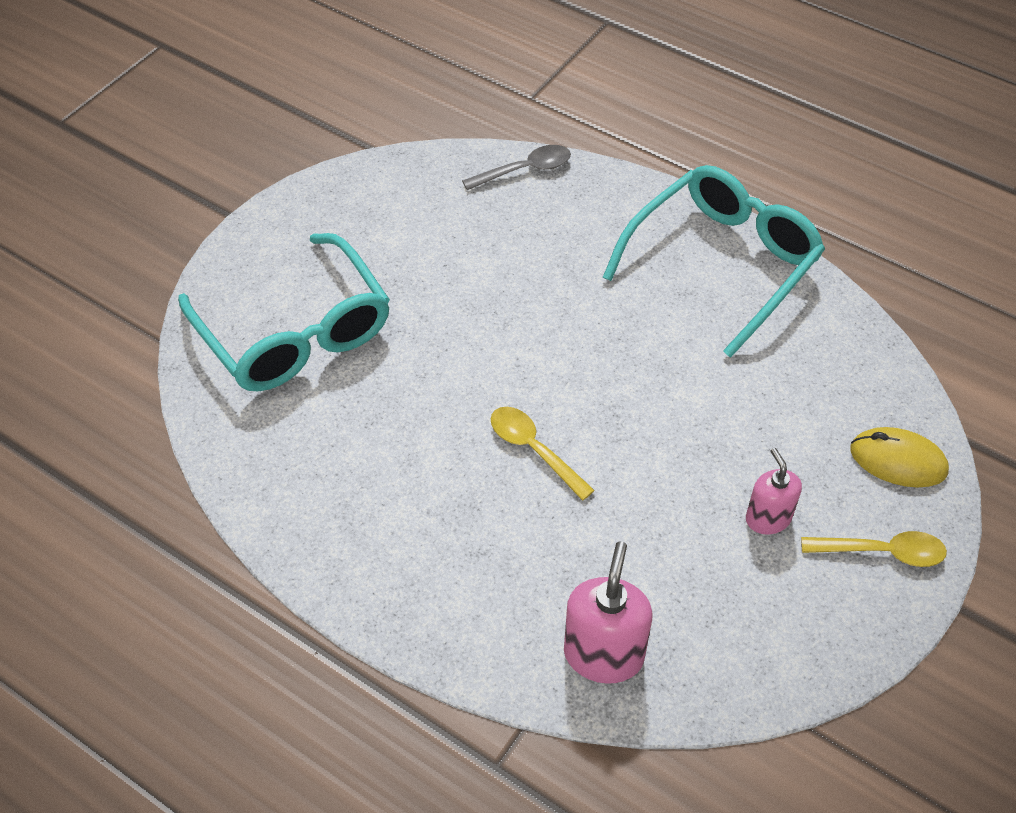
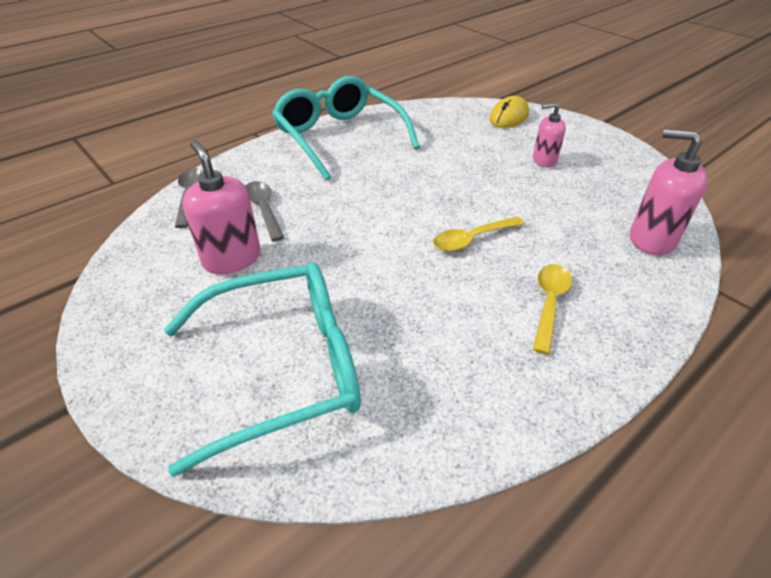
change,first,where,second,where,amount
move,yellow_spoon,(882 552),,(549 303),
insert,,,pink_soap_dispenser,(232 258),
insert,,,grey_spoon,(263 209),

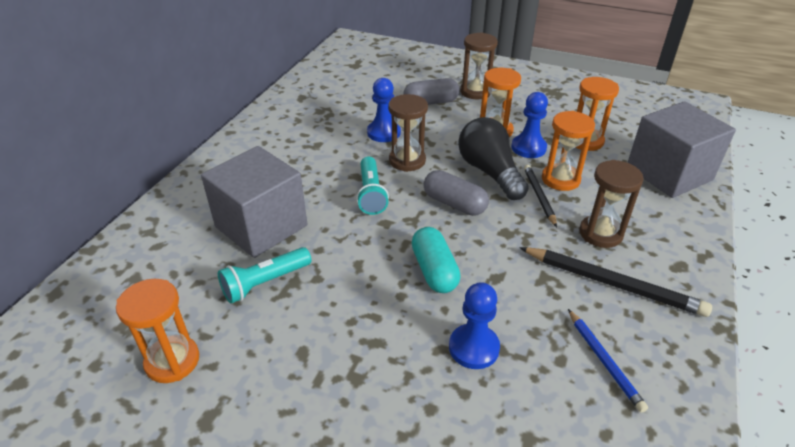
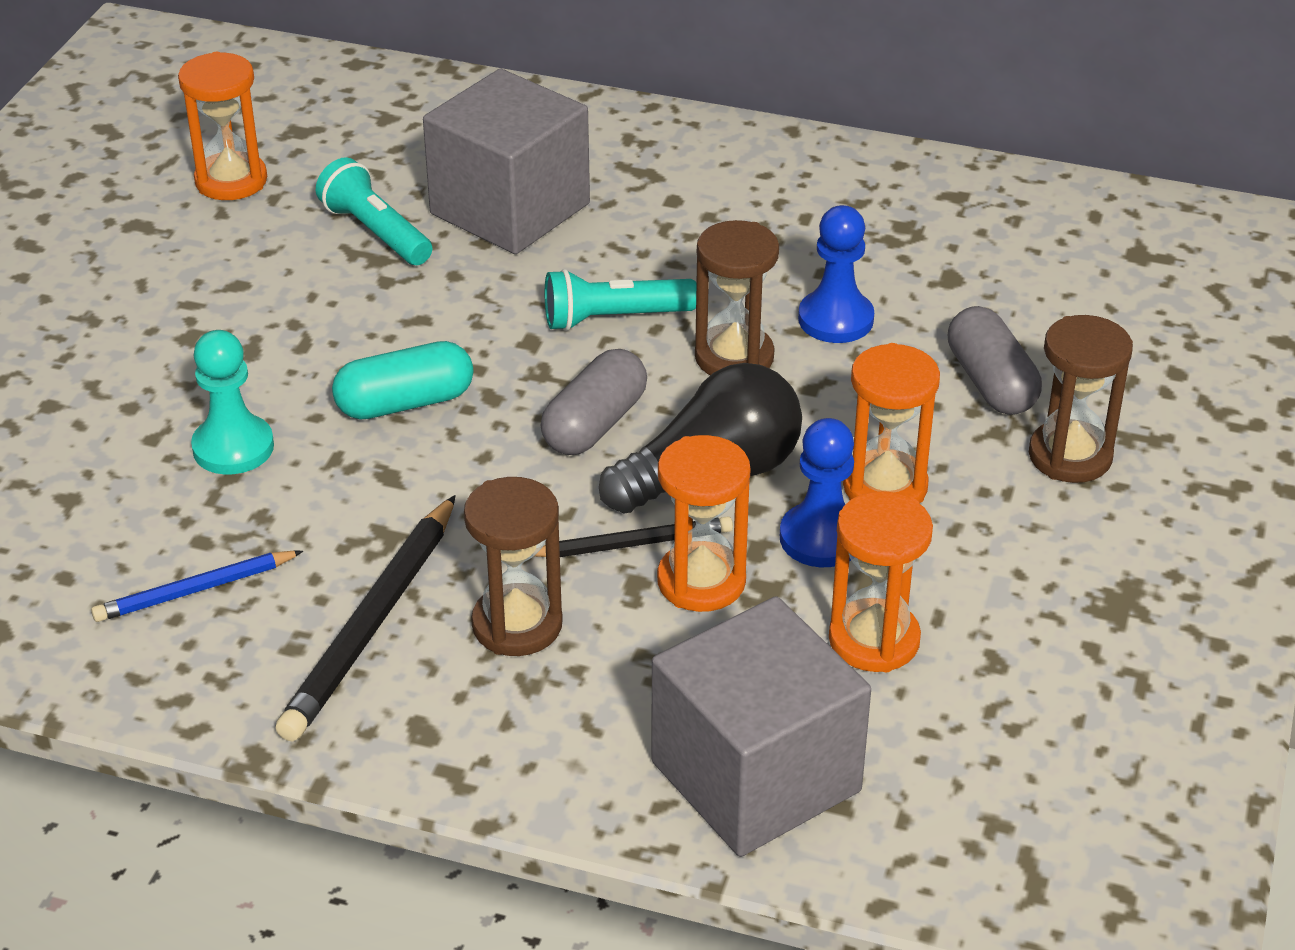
change,first,where,second,where,amount
recolor,blue_pawn,(474 348),turquoise_pawn,(233 447),

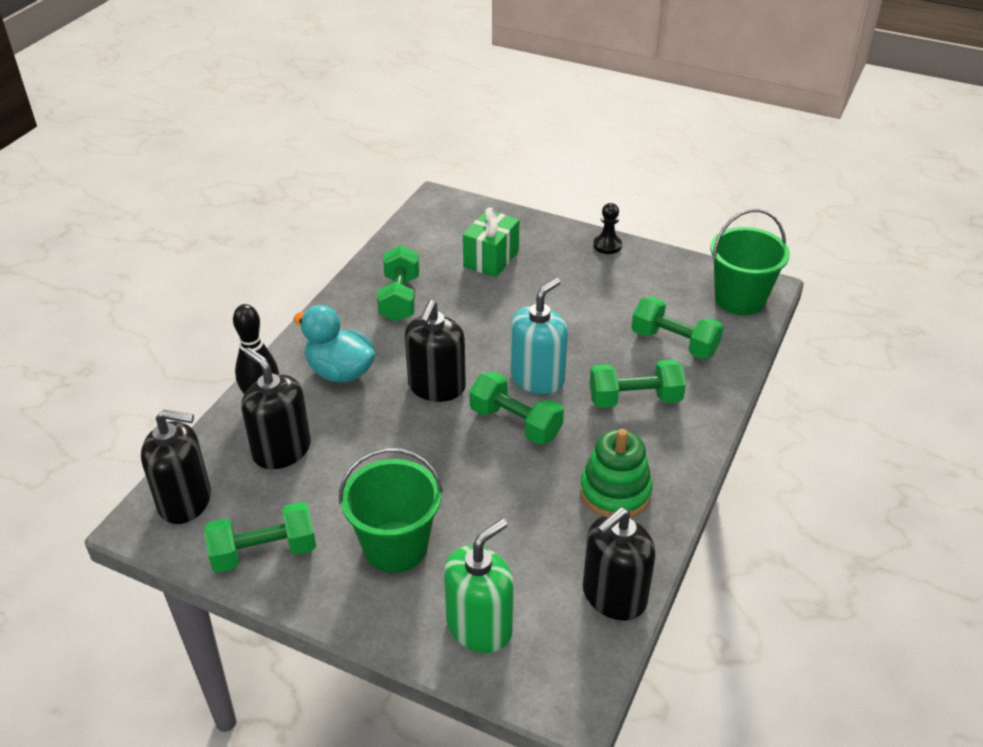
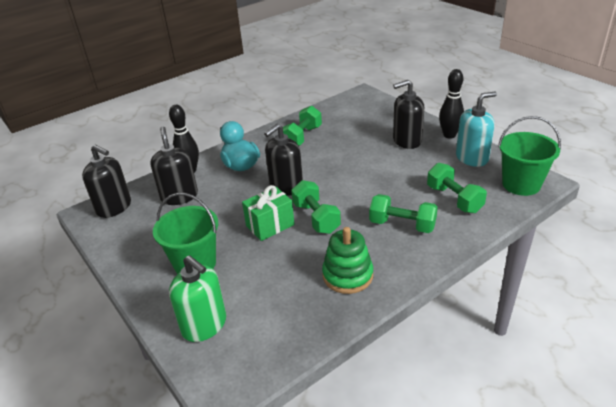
change,first,where,second,where,amount
replace,black_pawn,(607 245),black_bowling_pin,(449 135),
move,green_gift,(491 259),,(270 225),
move,turquoise_soap_dispenser,(537 378),,(472 158),
delete,green_dumbbell,(264 552),,,
move,black_soap_dispenser,(614 596),,(407 141),
rotate,green_soap_dispenser,(479 626),,(204 325),60 degrees clockwise

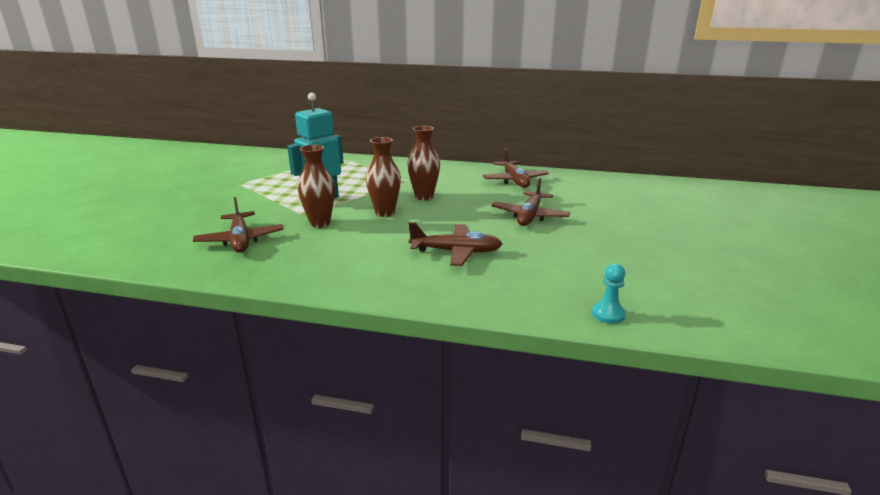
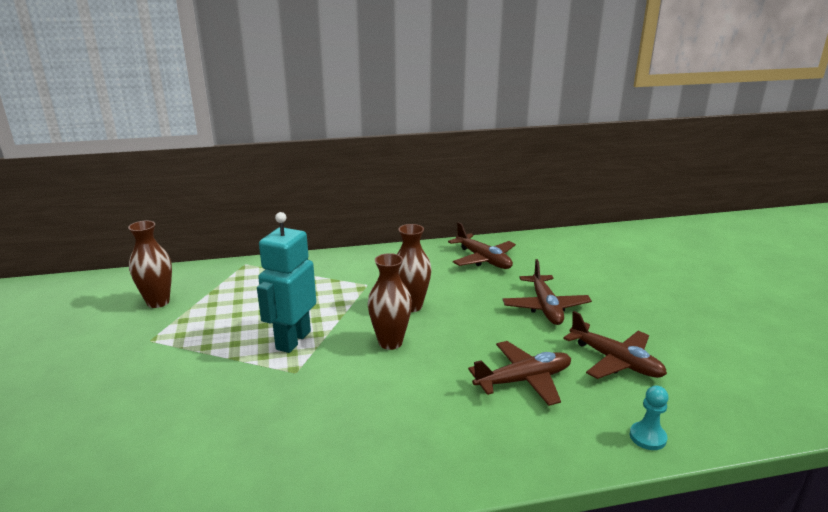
change,first,where,second,where,amount
move,brown_vase,(320 223),,(158 302),
move,brown_plane,(240 240),,(615 361),
move,turquoise_pawn,(608 314),,(647 437),

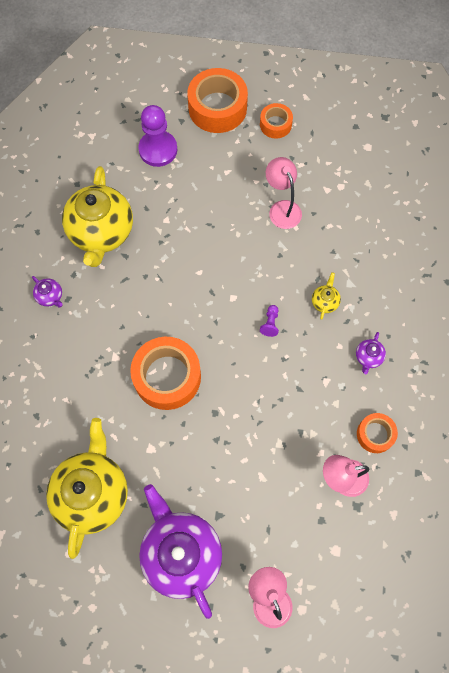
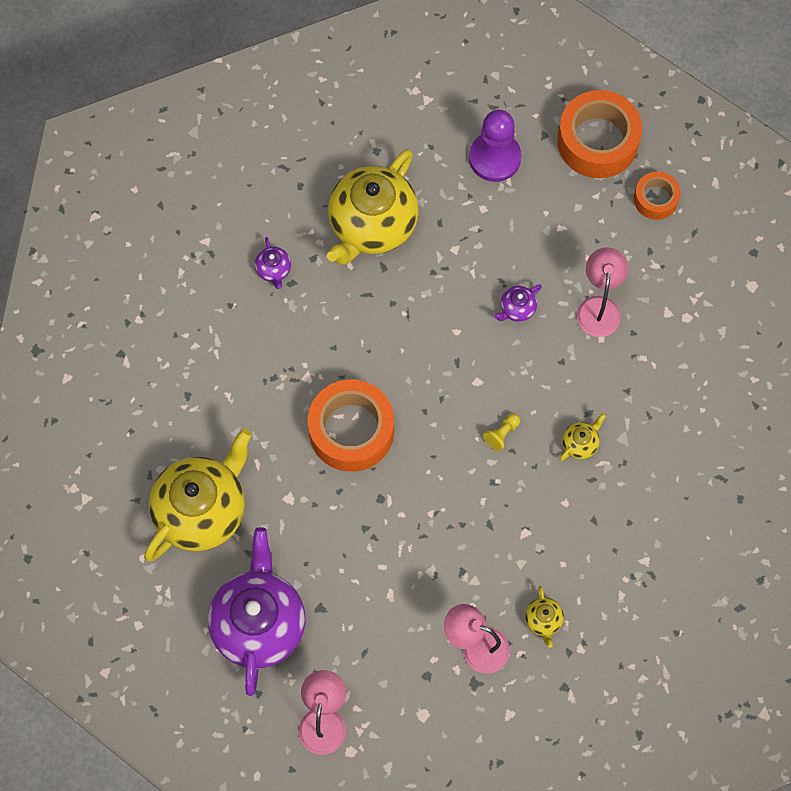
change,first,where,second,where,amount
recolor,purple_pawn,(270 323),yellow_pawn,(502 434),
move,purple_teapot,(368 357),,(517 309),
replace,orange_tape,(375 434),yellow_teapot,(543 620),

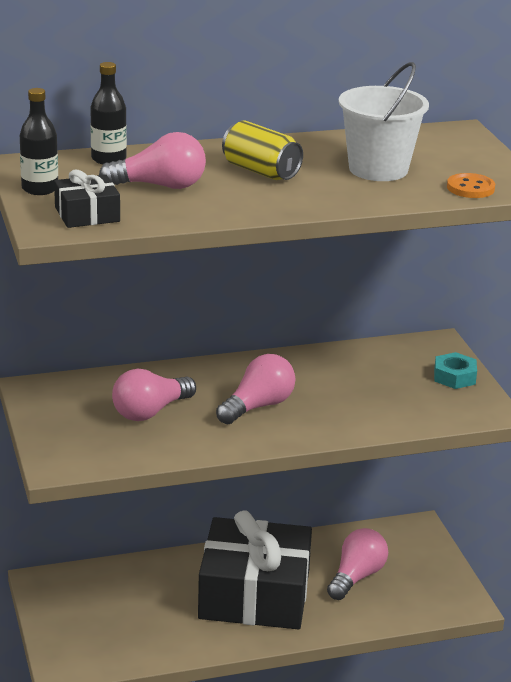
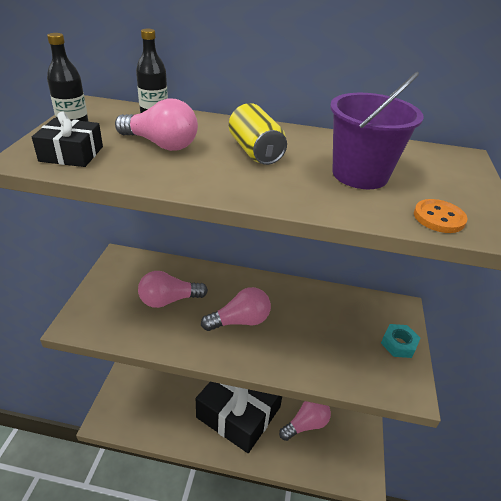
change,first,where,second,where,amount
recolor,white_bucket,(378 169),purple_bucket,(360 174),

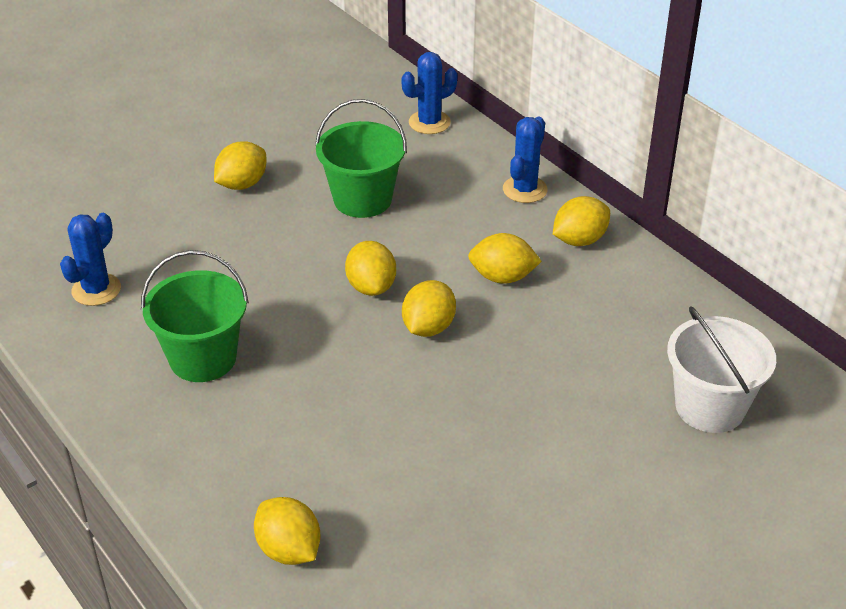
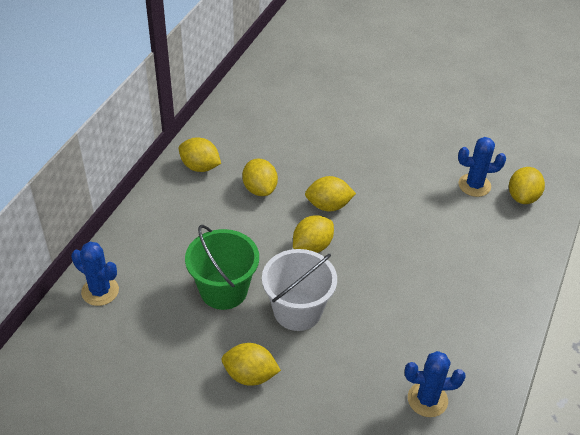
change,first,where,second,where,amount
move,blue_cactus,(525 190),,(474 185),
delete,green_bucket,(203 358),,,
move,white_bucket,(710 407),,(297 311),

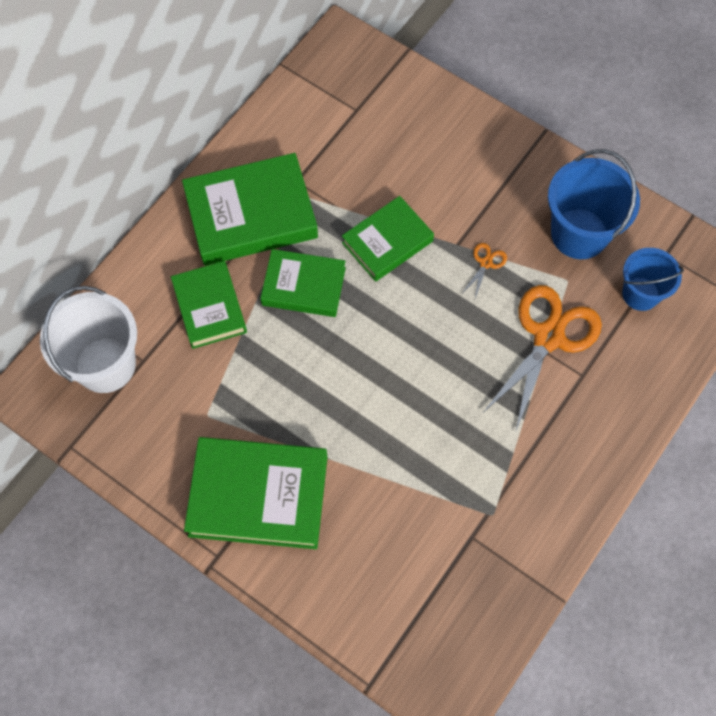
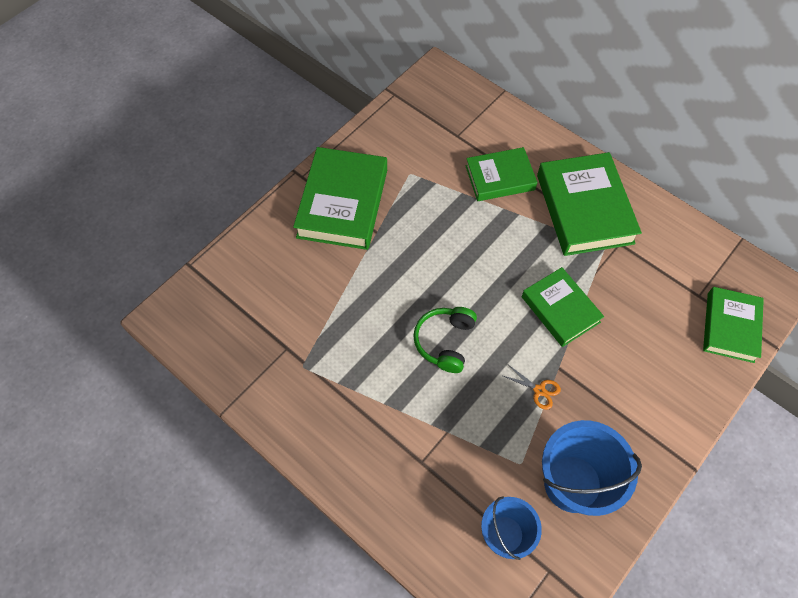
change,first,where,second,where,amount
move,green_book,(303 286),,(730 327),
delete,orange_scissors,(548 337),,,
delete,white_bucket,(105 365),,,
insert,,,green_headphones,(445 342),

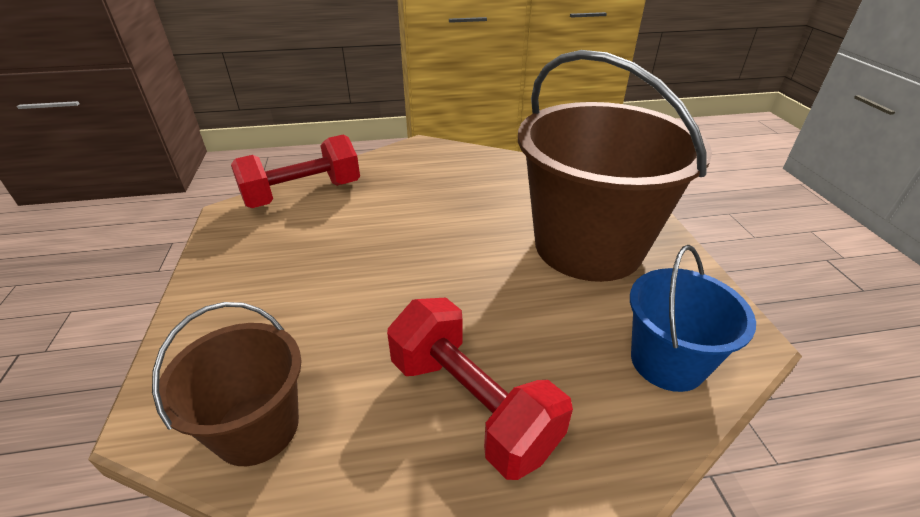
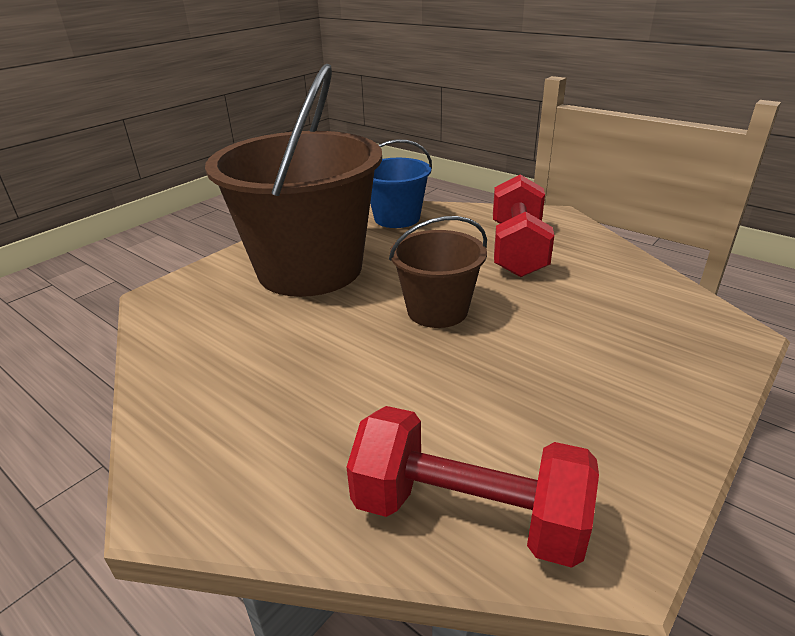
change,first,where,second,where,amount
move,brown_bucket,(257 427),,(437 310),

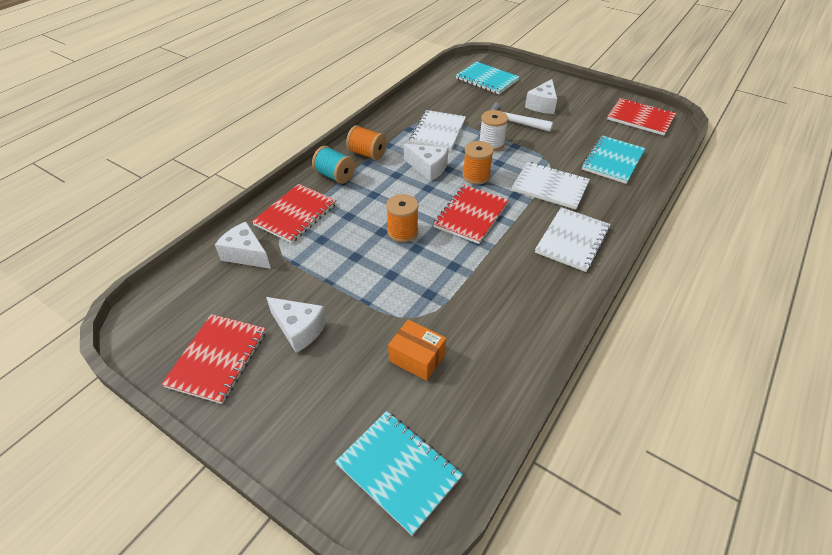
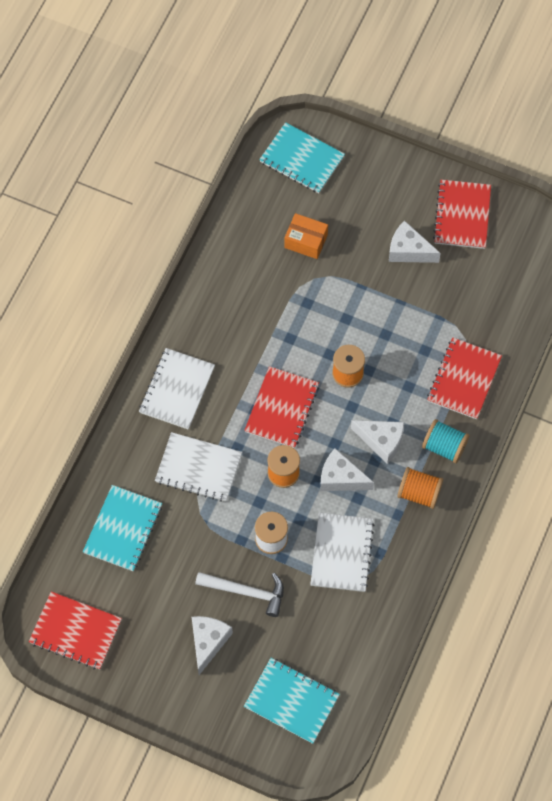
change,first,where,second,where,amount
move,white_cheese,(246 254),,(381 441),

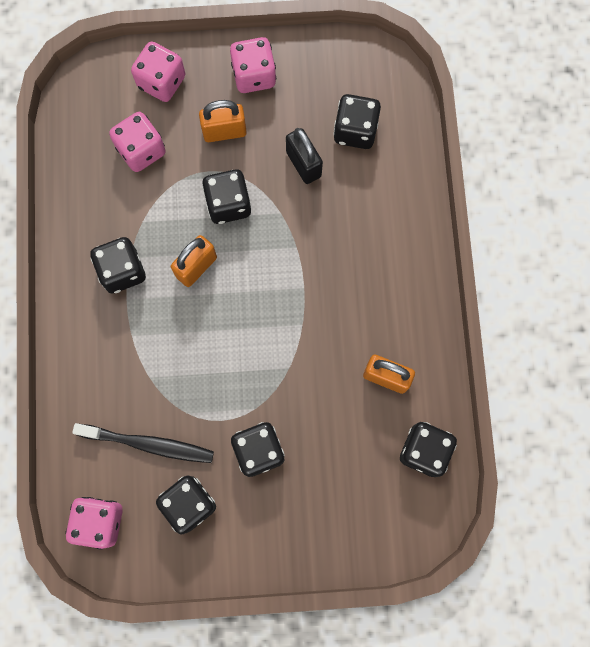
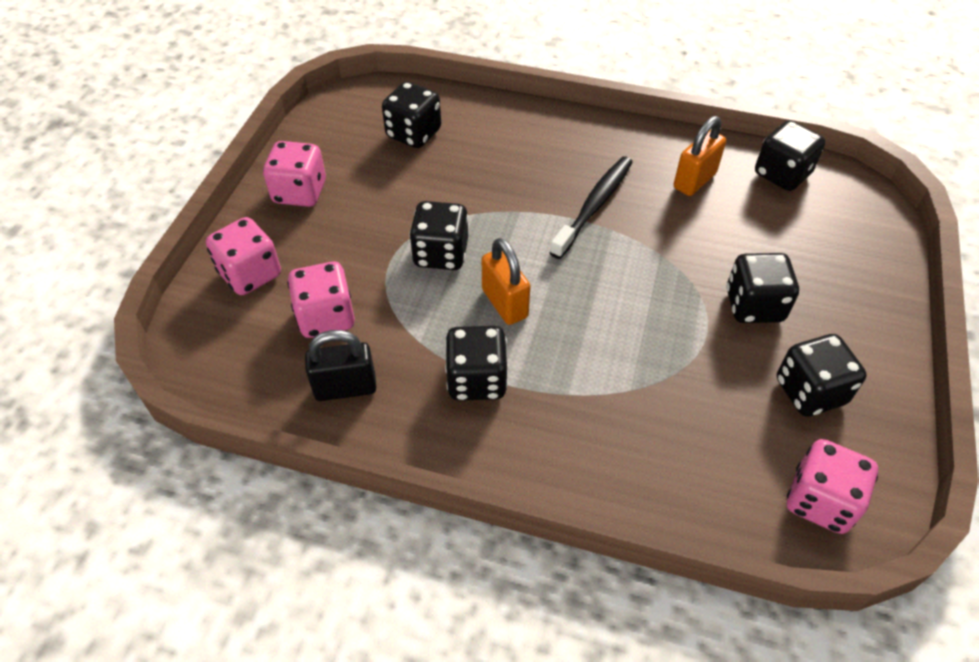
change,first,where,second,where,amount
delete,orange_padlock,(224 132),,,
move,black_padlock,(303 164),,(345 388),
move,black_toothbrush,(148 444),,(594 206),

